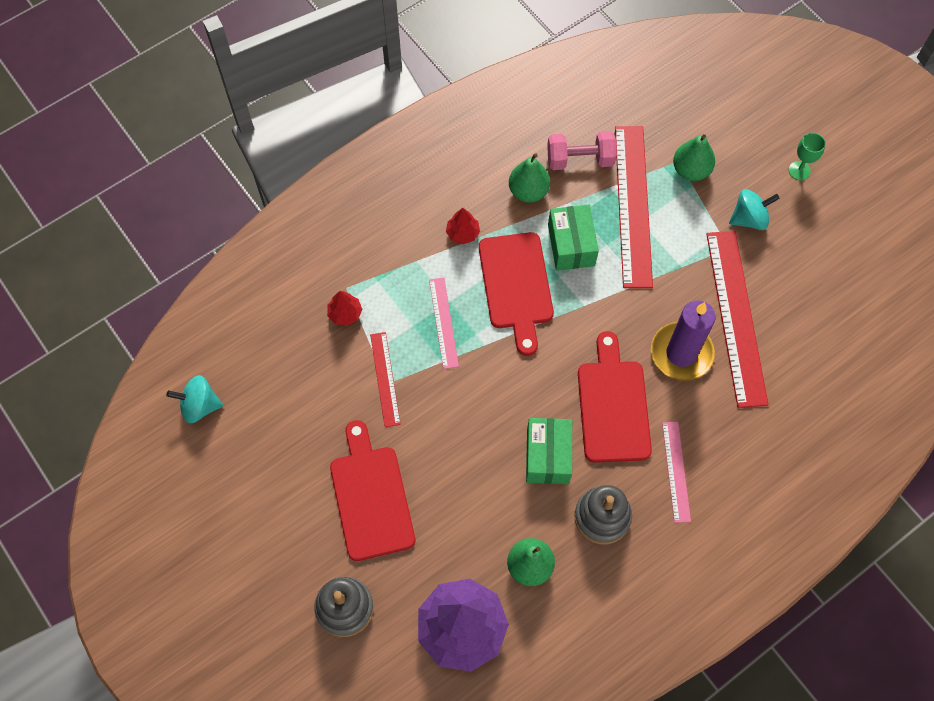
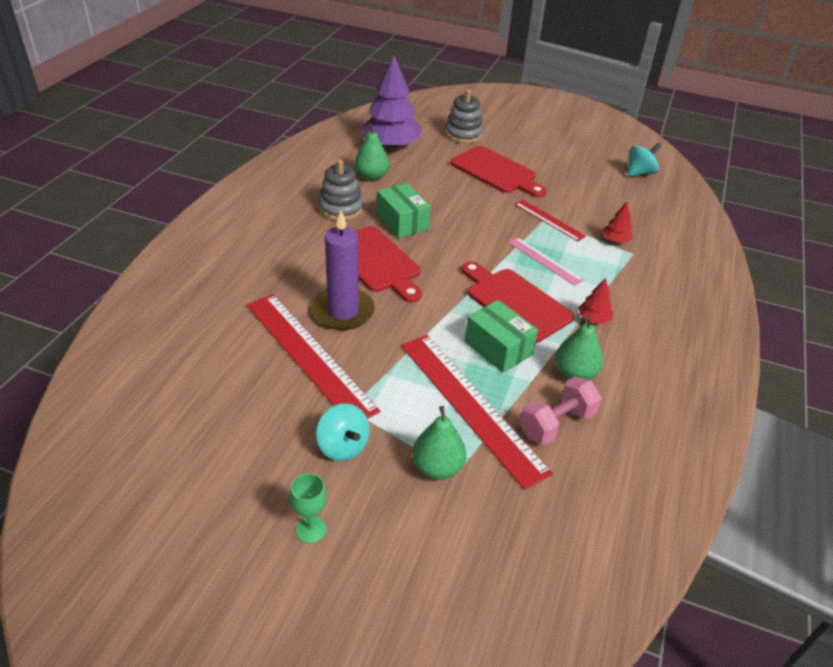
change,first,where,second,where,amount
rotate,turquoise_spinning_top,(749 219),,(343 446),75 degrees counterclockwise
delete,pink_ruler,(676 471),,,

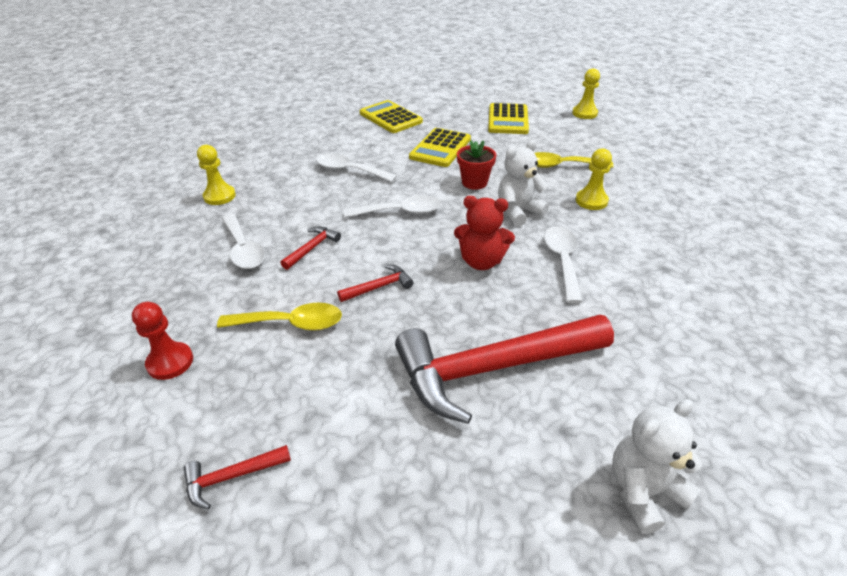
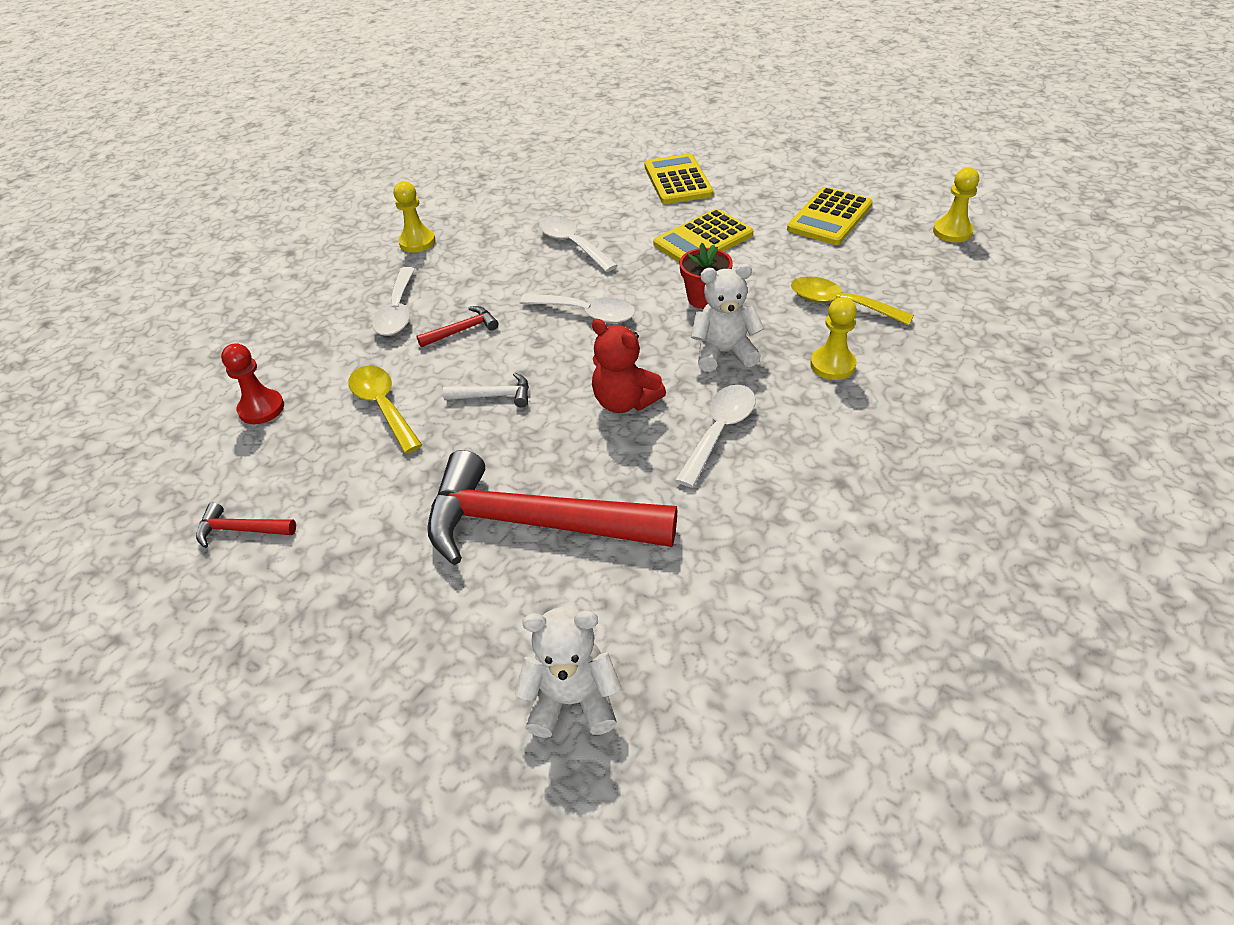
change,first,where,second,where,amount
recolor,red_hammer,(379 287),white_hammer,(494 396),
rotate,yellow_spoon,(290 323),,(383 406),150 degrees counterclockwise

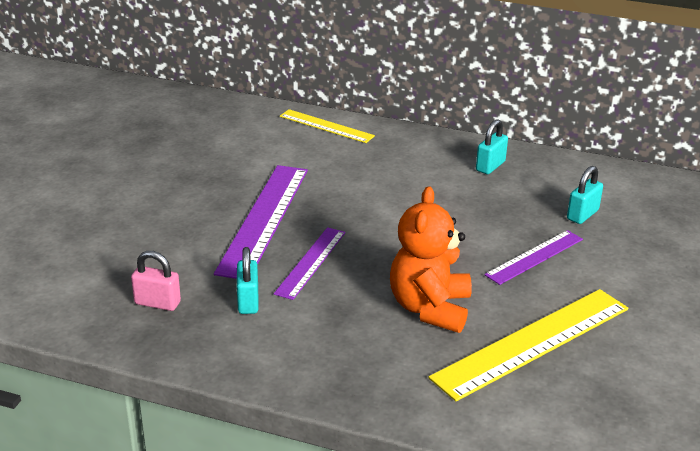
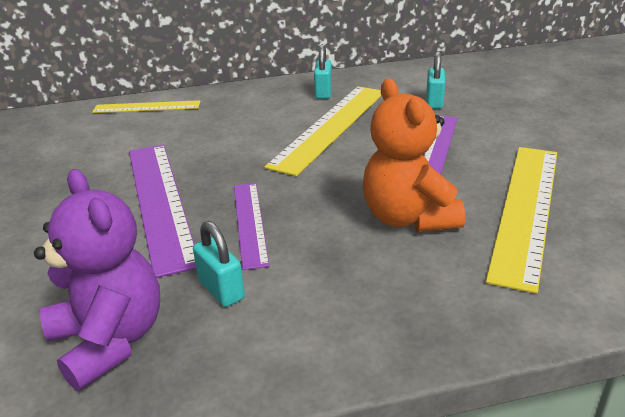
change,first,where,second,where,amount
replace,pink_padlock,(157 303),purple_teddy_bear,(110 340),
insert,,,yellow_ruler,(330 126),

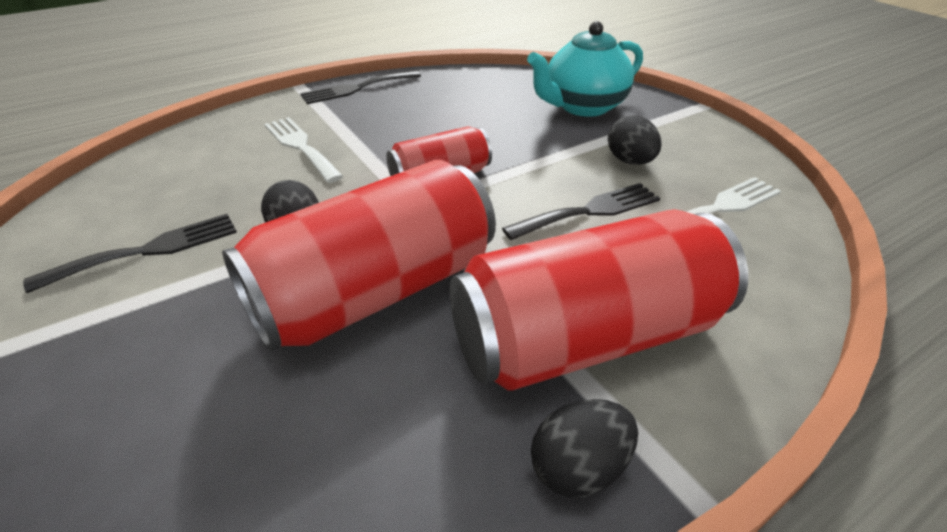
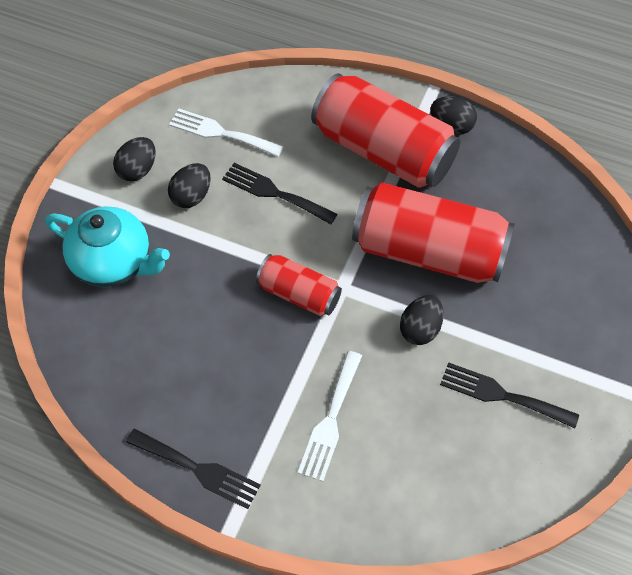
change,first,where,second,where,amount
insert,,,black_egg,(138 170),

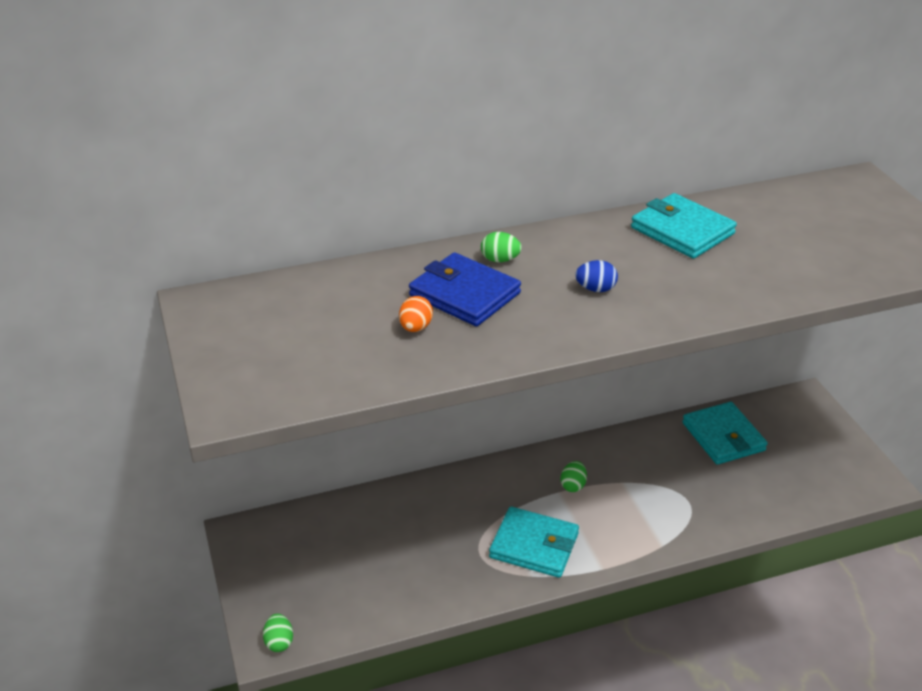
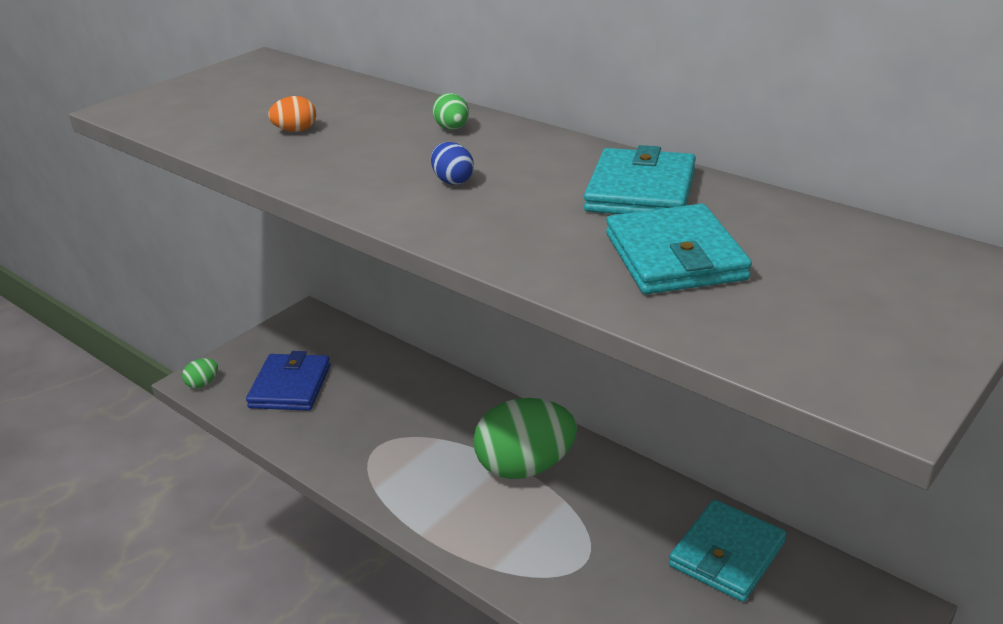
change,first,where,second,where,amount
move,blue_wallet,(464 294),,(290 386),
resize,green_egg,(573 485),,(525 467),x2.47
move,turquoise_wallet,(534 545),,(674 256),

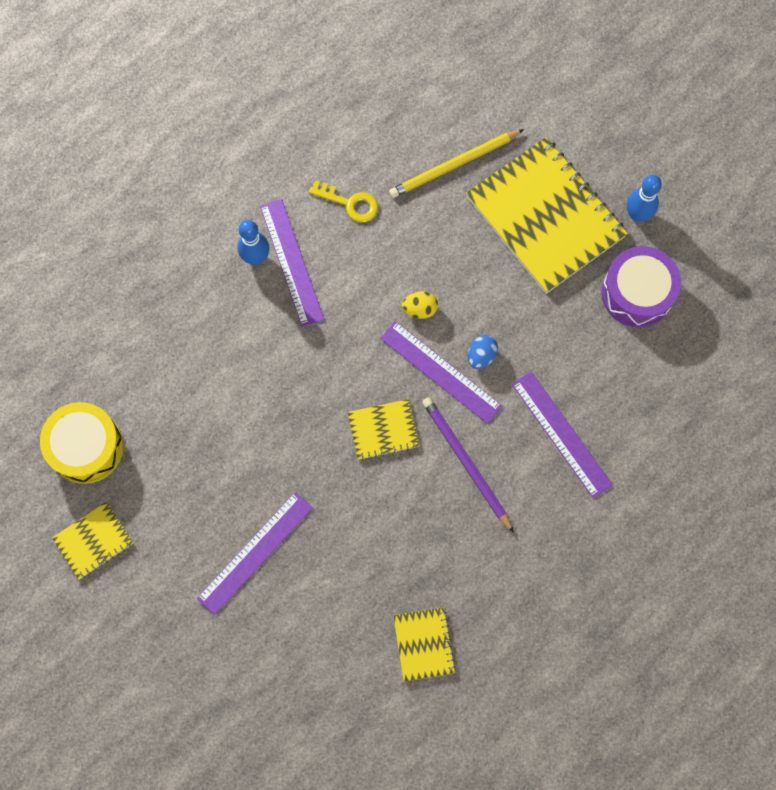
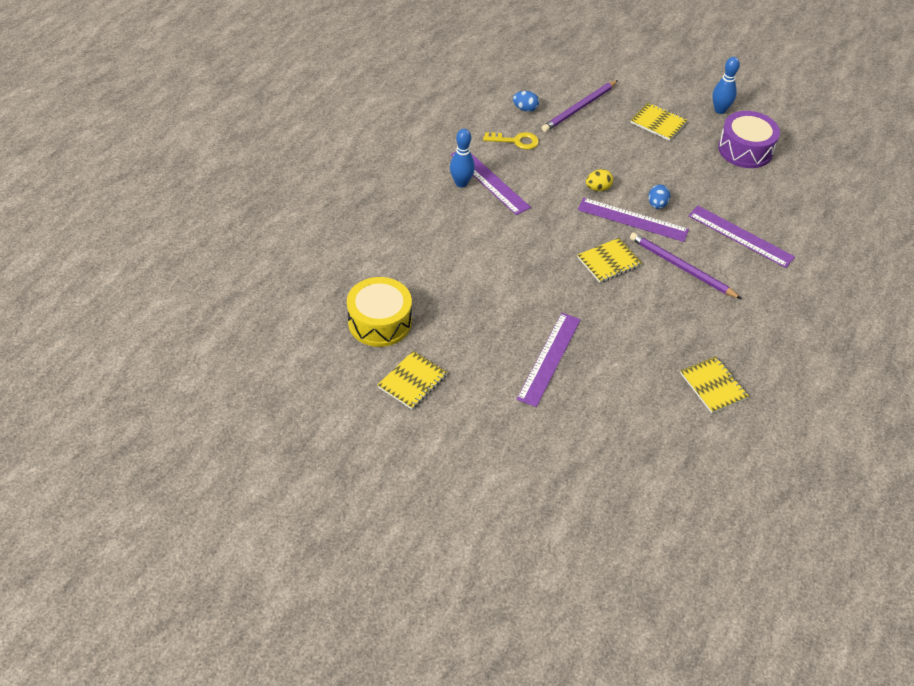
change,first,where,second,where,amount
recolor,yellow_pencil,(454 165),purple_pencil,(579 108),
resize,yellow_notebook,(545 217),,(658 123),x0.46
insert,,,blue_egg,(525 109),

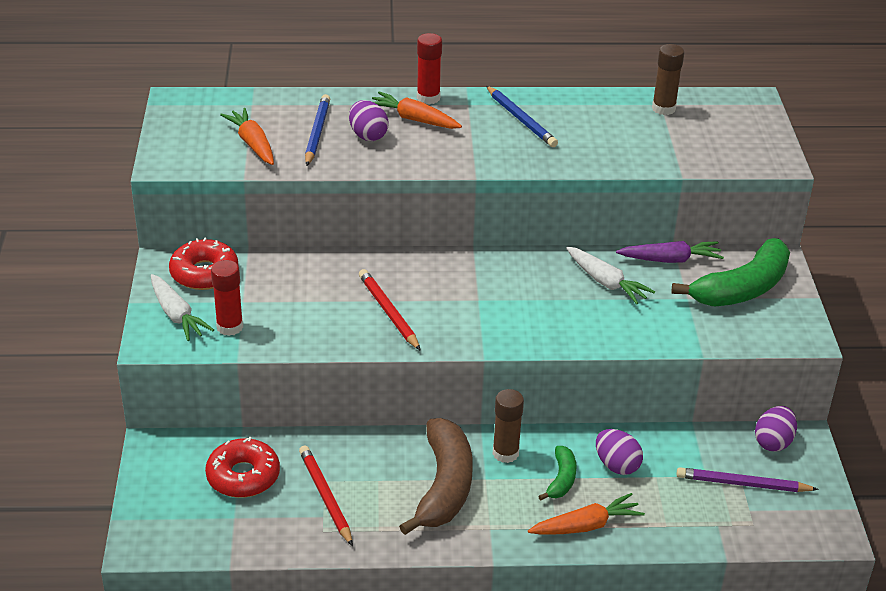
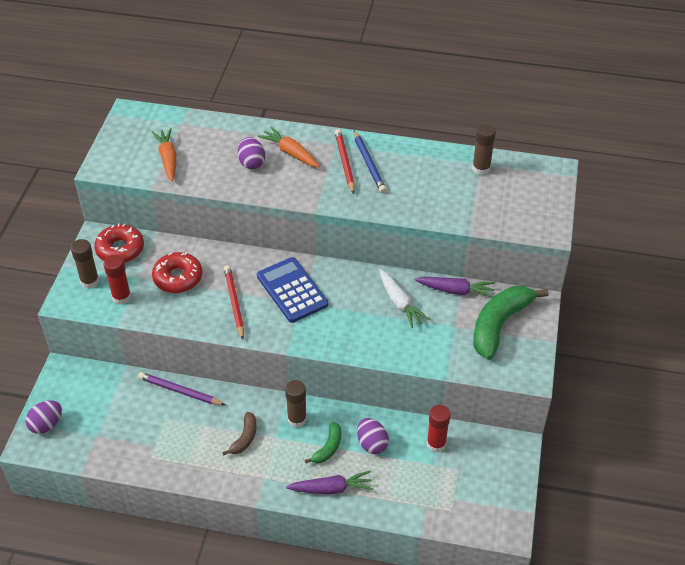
change,first,where,second,where,amount
move,red_glue_stick,(428 98),,(436 444),
delete,blue_pencil,(317 132),,,
rotate,green_banana,(742 288),,(499 325),150 degrees clockwise
replace,white_carrot,(177 315),brown_glue_stick,(90 281),
move,purple_egg,(773 442),,(46 424),
resize,brown_banana,(444 486),,(245 438),x0.50
move,red_donut,(243 476),,(178 278),
move,red_pencil,(326 496),,(345 162),
move,purple_pencil,(742 483),,(180 391),
recolor,orange_carrot,(586 525),purple_carrot,(331 488),
insert,,,blue_calculator,(292 290),

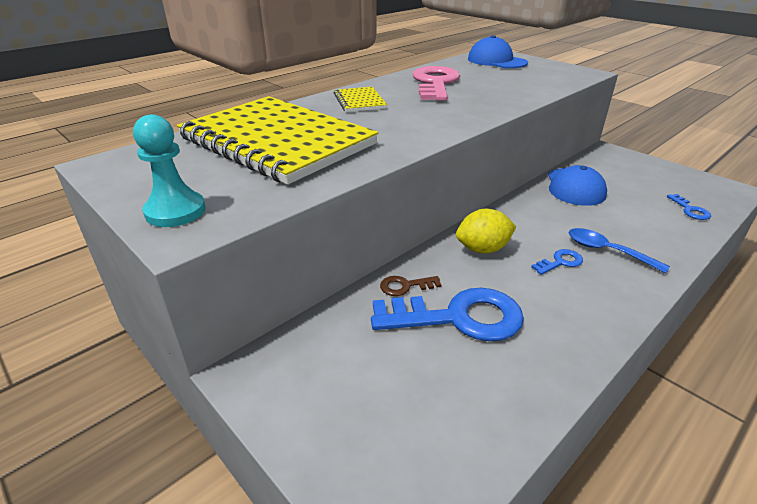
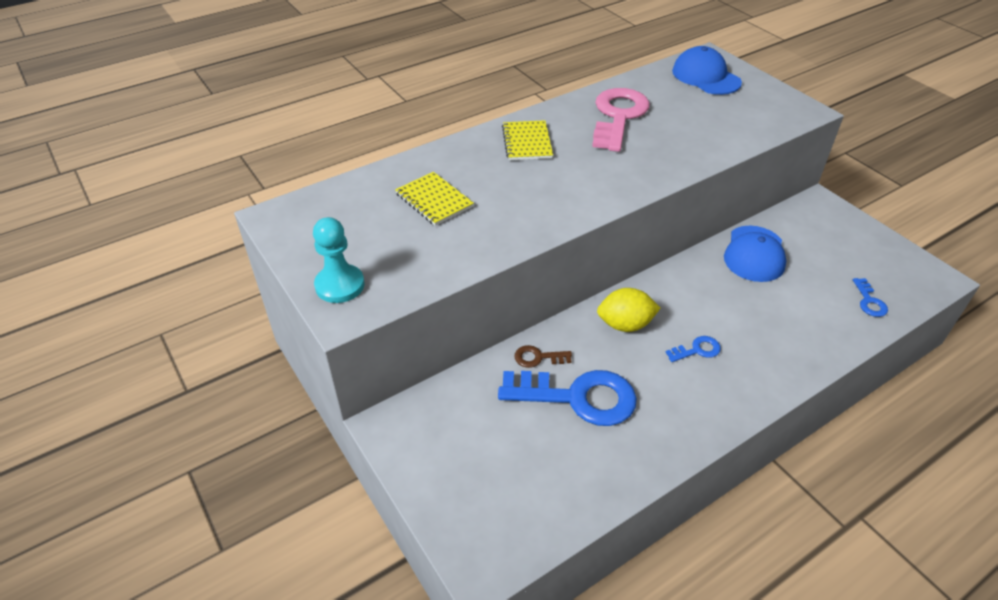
change,first,where,second,where,amount
resize,yellow_notebook,(277 141),,(434 200),x0.42
delete,blue_spoon,(607 251),,,

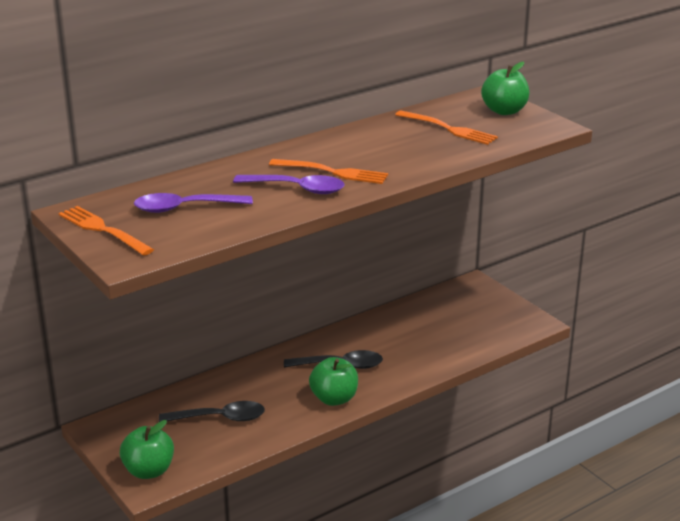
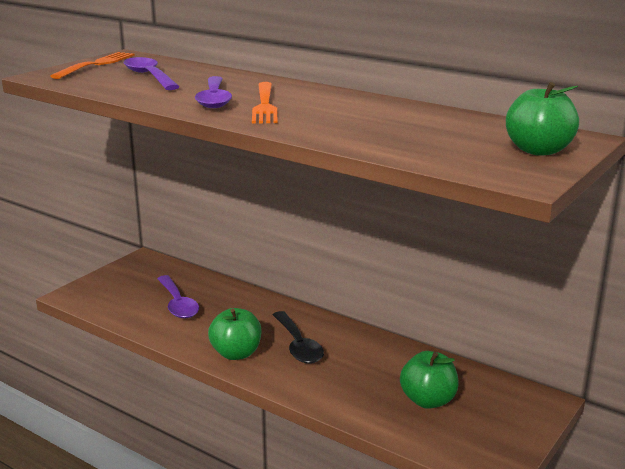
change,first,where,second,where,amount
delete,orange_fork,(448 129),,,
recolor,black_spoon,(220 418),purple_spoon,(178 304),
move,green_apple,(149 471),,(428 400),

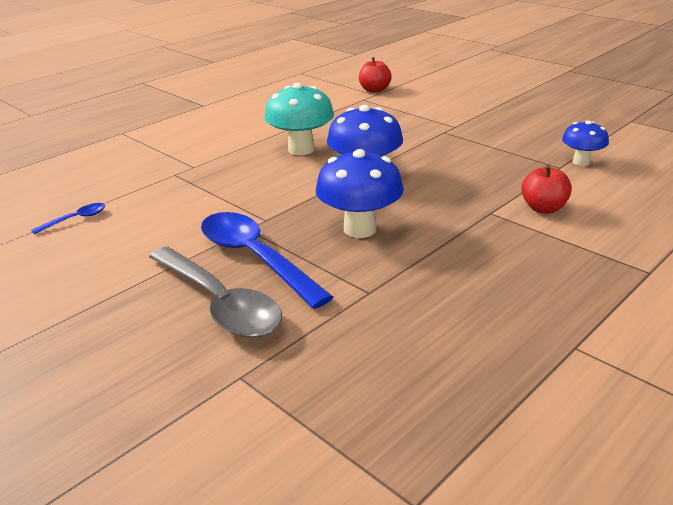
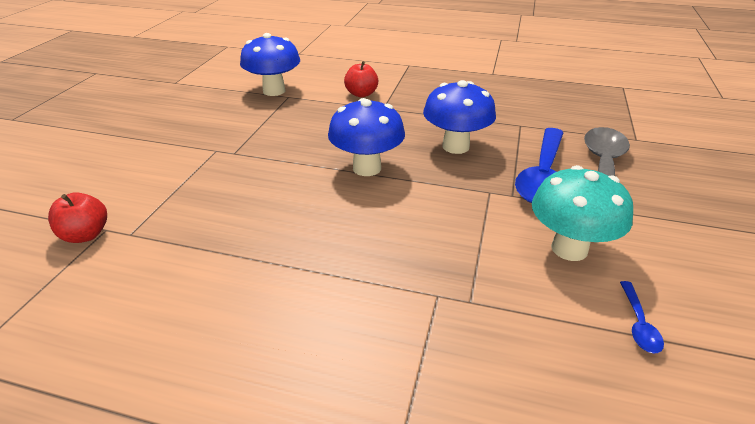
change,first,where,second,where,amount
move,turquoise_mushroom,(301 149),,(569 249),
resize,blue_mushroom,(581 162),,(274 91),x1.67
rotate,blue_spoon,(75 219),,(638 324),105 degrees counterclockwise

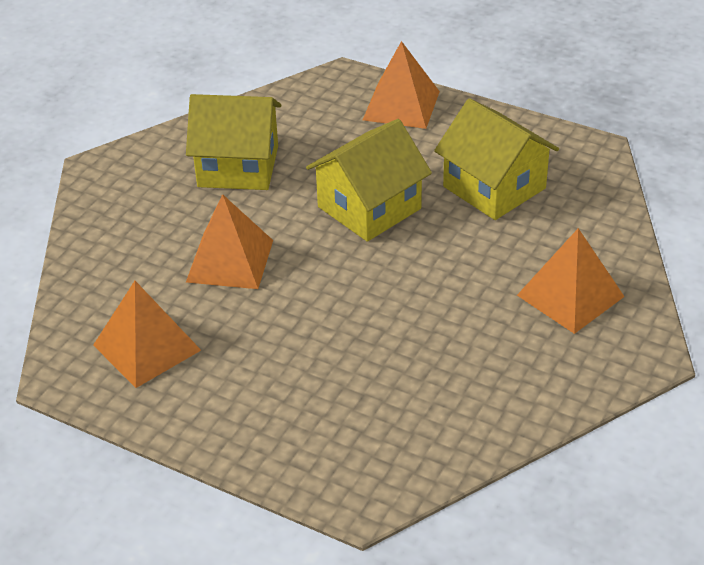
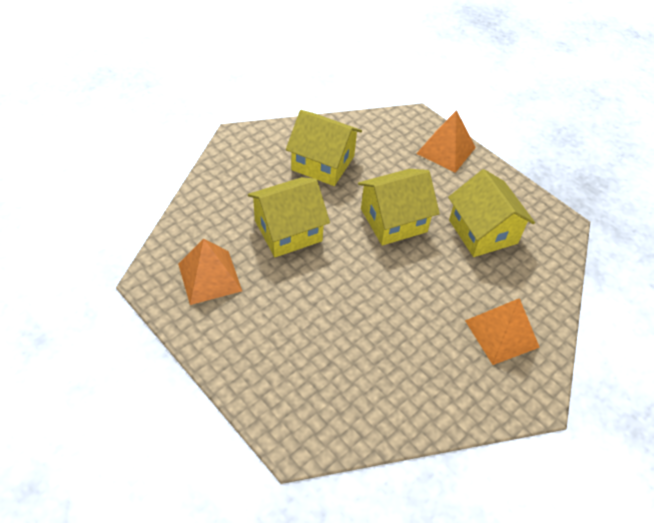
change,first,where,second,where,amount
replace,orange_pyramid,(230 261),yellow_house,(288 230),

